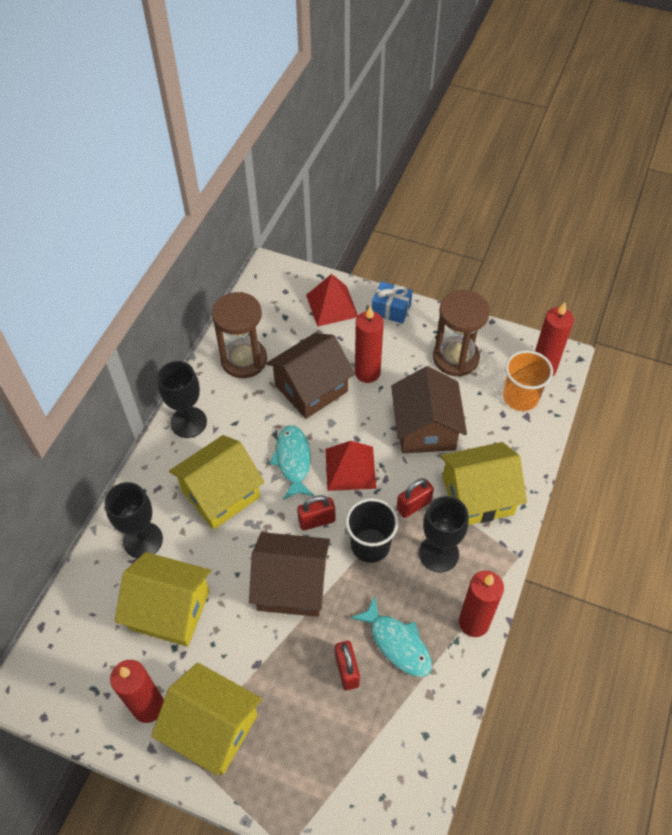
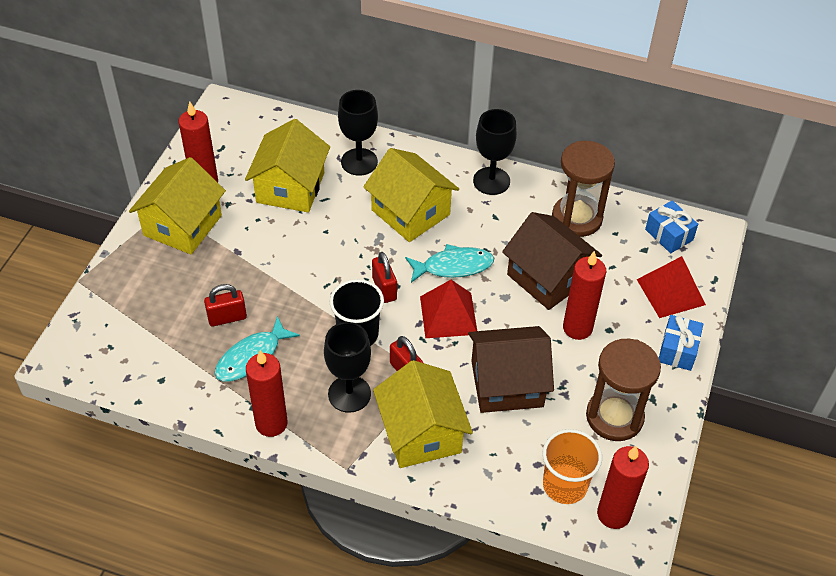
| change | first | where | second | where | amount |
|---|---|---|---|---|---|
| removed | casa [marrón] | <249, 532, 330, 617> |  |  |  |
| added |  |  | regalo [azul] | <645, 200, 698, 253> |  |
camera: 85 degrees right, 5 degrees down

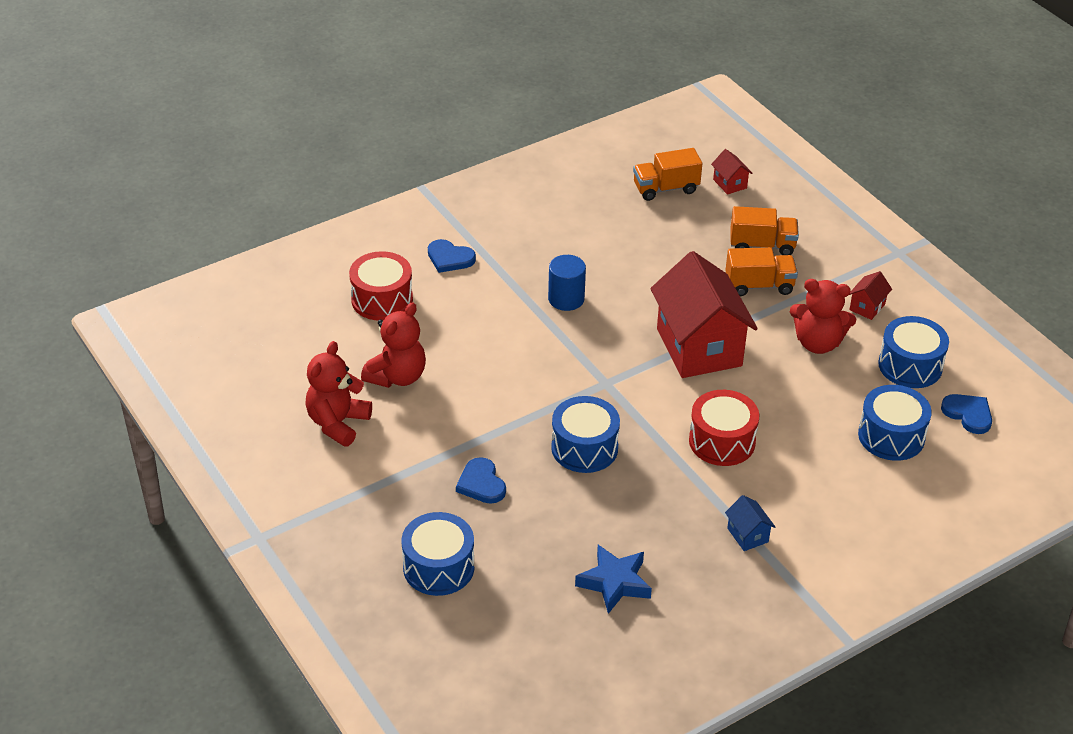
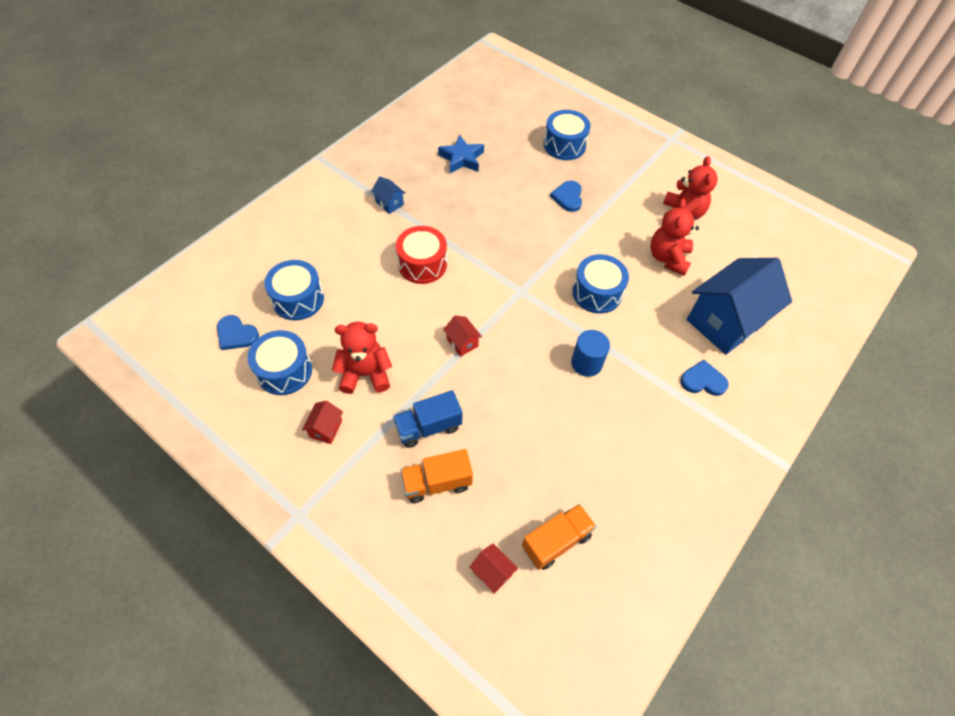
| change | first | where | second | where | amount |
|---|---|---|---|---|---|
| recoloured | camión [naranja] | <725, 247, 798, 296> | camión [azul] | <393, 390, 462, 448> |  |
| replaced | tambor [rojo] | <349, 251, 413, 320> | casa [azul] | <687, 258, 792, 355> |  |
| resized | casa [rojo] | <650, 251, 758, 378> |  | <443, 315, 482, 357> | x0.40 |
| moved | tambor [azul] | <551, 396, 620, 473> |  | <572, 254, 629, 314> |  |
| turned | corazón [azul] | <456, 457, 506, 504> |  | <550, 181, 582, 212> | 135 degrees counterclockwise |
camera: 160 degrees right, 15 degrees up

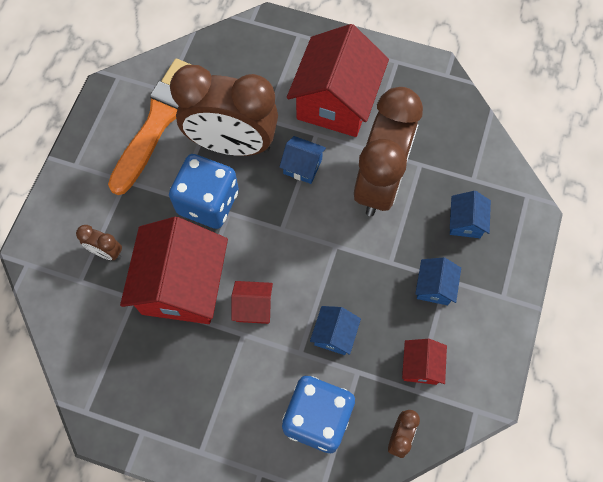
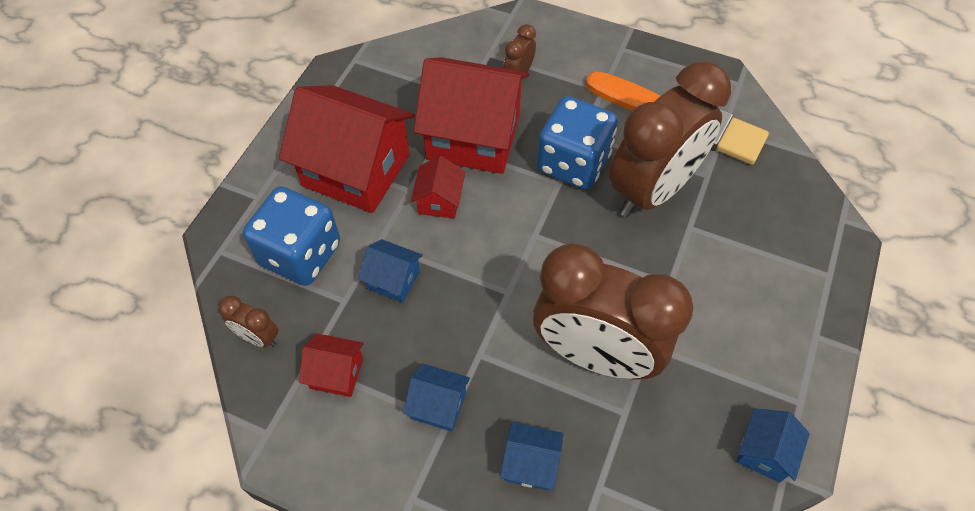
| change | first | where | second | where | amount |
|---|---|---|---|---|---|
| moved | casa [rojo] | <287, 24, 389, 137> |  | <279, 85, 415, 213> |  |
| turned | despertador [marrón] | <170, 65, 278, 156> |  | <609, 61, 731, 217> | 150 degrees counterclockwise |
| moved | casa [azul] | <279, 136, 326, 184> |  | <737, 408, 810, 483> |  |
camera: 95 degrees right, 10 degrees down

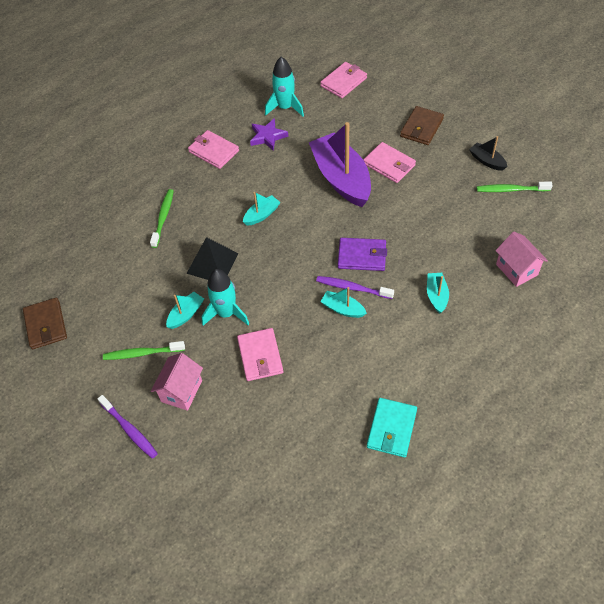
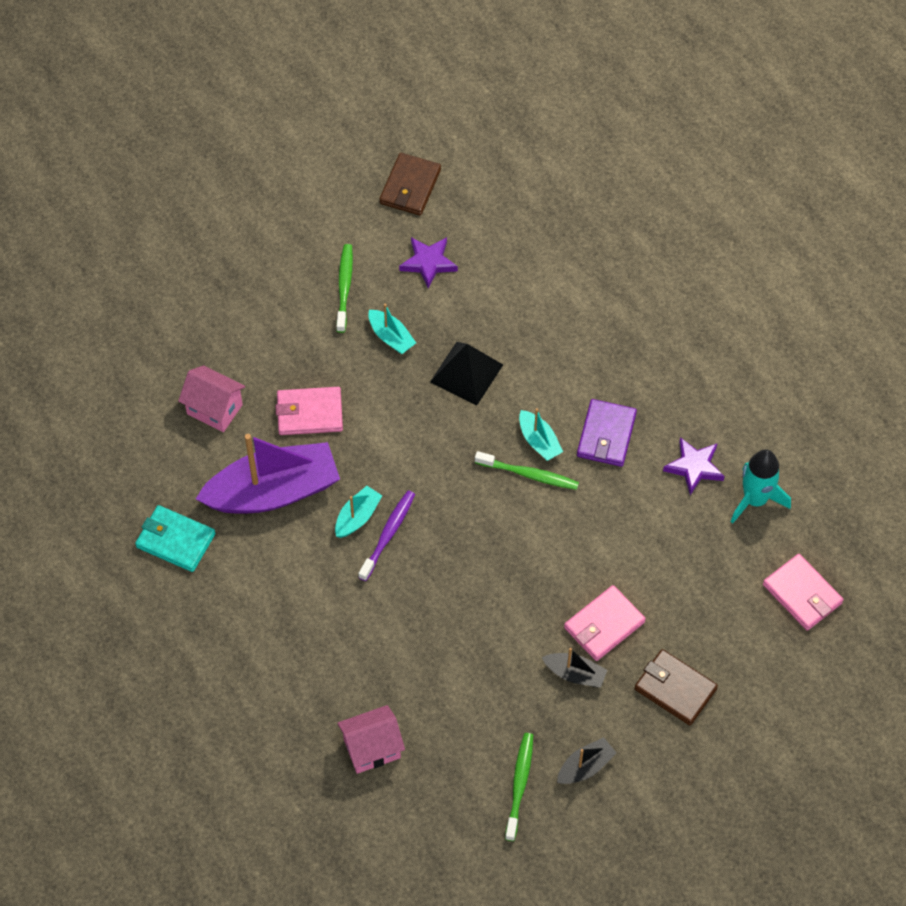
| change | first | where | second | where | amount |
|---|---|---|---|---|---|
| moved | barco [morado] | <309, 122, 371, 207> |  | <196, 434, 340, 513> |  |
| removed | cartera [rosa] | <188, 130, 239, 169> |  |  |  |
| moved | cepillo de dientes [verde] | <150, 189, 174, 248> |  | <475, 451, 579, 490> |  |
| moved | cartera [morado] | <338, 238, 387, 271> |  | <577, 399, 637, 467> |  |
| removed | cohete [turquesa] | <202, 269, 249, 326> |  |  |  |
| removed | barco [turquesa] | <427, 273, 449, 314> |  |  |  |
| turned | cartera [marrón] | <23, 298, 67, 349> |  | <379, 153, 441, 215> | 60 degrees counterclockwise |
| moved | casa [rosa] | <151, 353, 203, 411> |  | <178, 365, 245, 432> |  |
| removed | cepillo de dientes [morado] | <97, 395, 158, 458> |  |  |  |
| added |  |  | estrella [morado] | <399, 237, 458, 289> |  |
| added |  |  | barco [negro] | <542, 648, 607, 688> |  |
camera: 95 degrees right, 5 degrees up

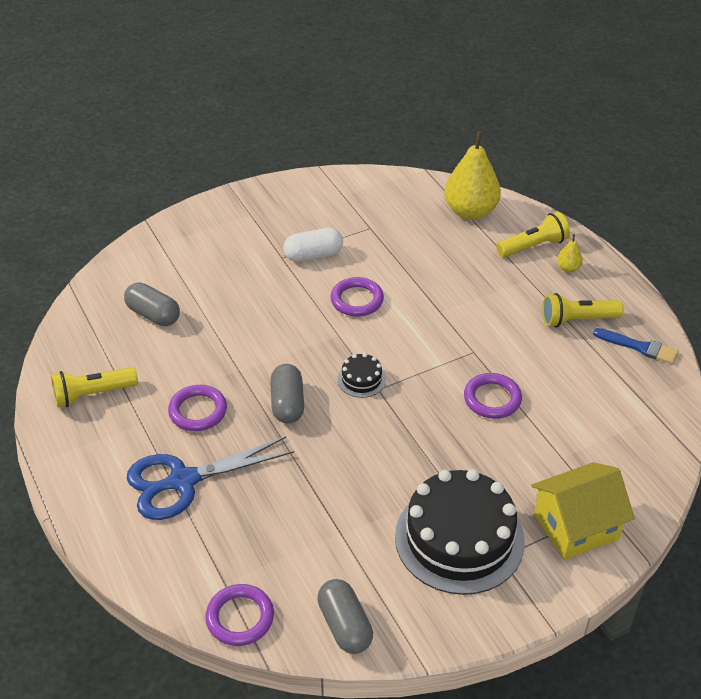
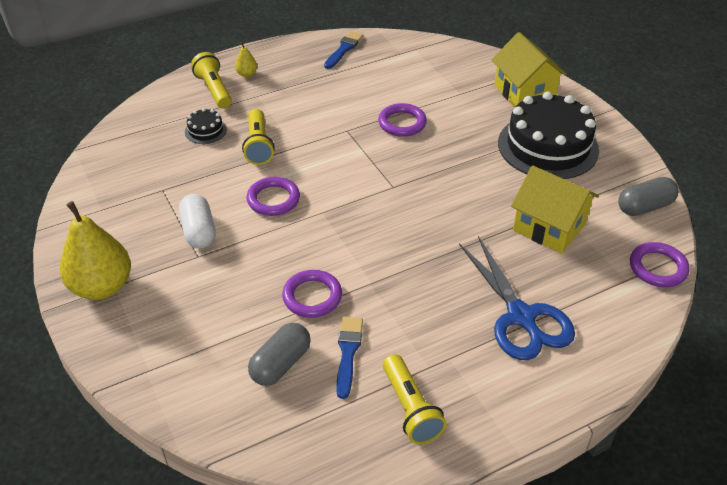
| change | first | where | second | where | amount |
|---|---|---|---|---|---|
| moved | pera [amarillo] | <444, 131, 501, 220> |  | <60, 201, 131, 300> |  |
| moved | lámpara de mano [amarillo] | <542, 293, 624, 327> |  | <242, 109, 275, 165> |  |
| moved | tarta [negro] | <337, 353, 386, 398> |  | <185, 108, 227, 144> |  |
| removed | cápsula [gris] | <270, 364, 304, 424> |  |  |  |
| moved | anillo [morado] | <168, 385, 227, 431> |  | <282, 270, 342, 318> |  |
| added |  |  | casa [amarillo] | <511, 165, 599, 254> |  |
| added |  |  | pincel [azul] | <336, 317, 363, 399> |  |
camera: 90 degrees left, 0 degrees up

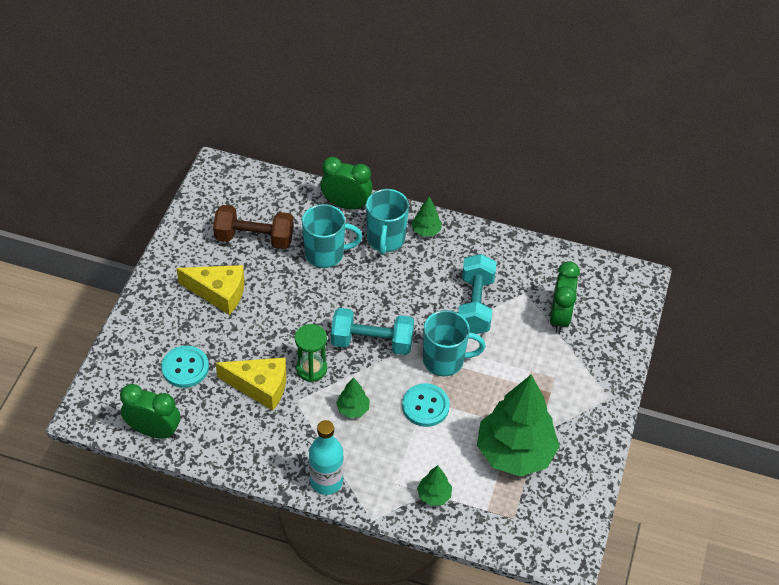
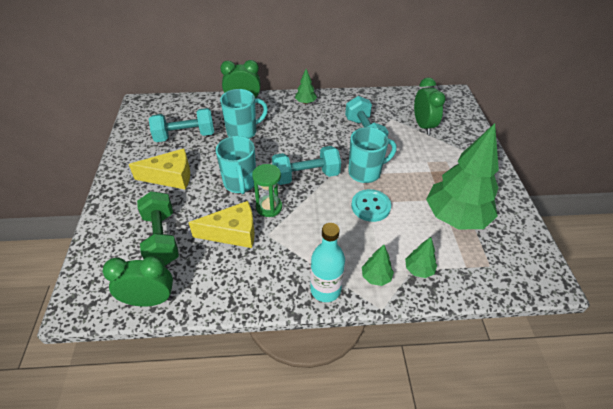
| change | first | where | second | where | amount |
|---|---|---|---|---|---|
| moved | taza [turquesa] | <366, 189, 409, 255> |  | <216, 136, 256, 194> |  |
| recoloured | mancuerna [marrón] | <213, 205, 294, 249> | mancuerna [turquesa] | <149, 108, 214, 142> |  |
| replaced | botón [turquesa] | <161, 346, 209, 388> | mancuerna [verde] | <137, 191, 179, 265> |  |
| moved | árbol [verde] | <336, 377, 370, 418> |  | <362, 245, 394, 286> |  |
camera: 20 degrees left, 5 degrees down

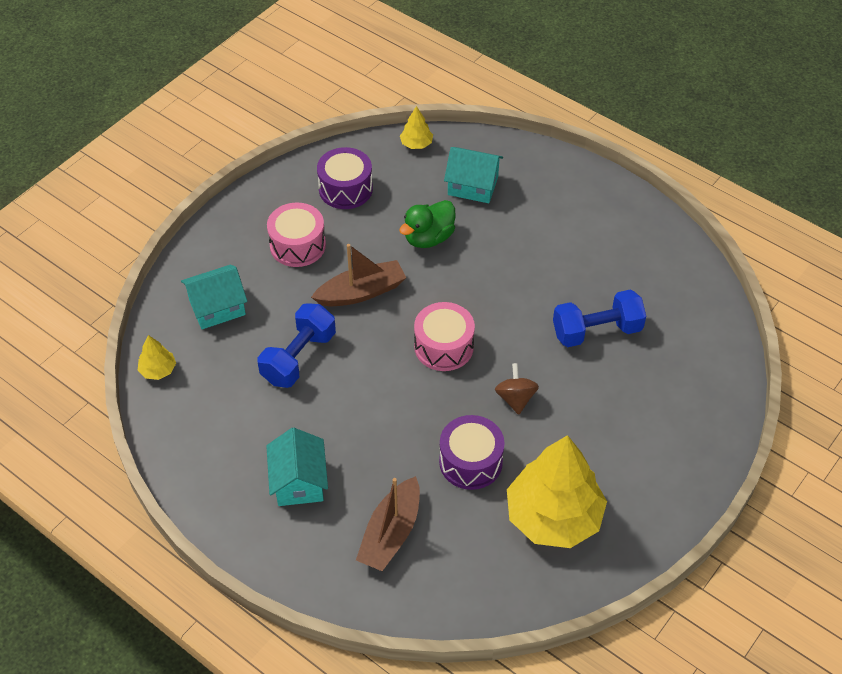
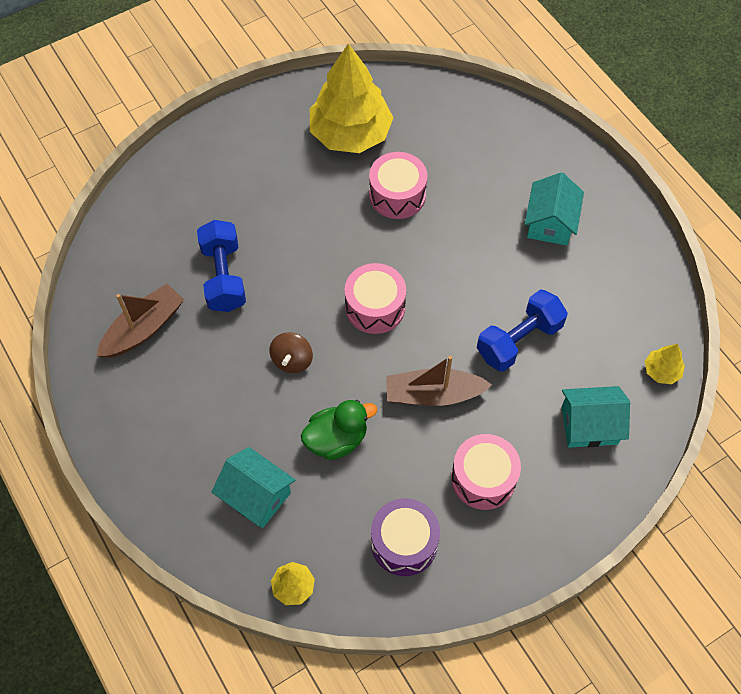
| change | first | where | second | where | amount |
|---|---|---|---|---|---|
| turned | mancuerna [azul] | <553, 290, 646, 347> |  | <197, 220, 246, 312> | 75 degrees clockwise |
| moved | peonza [marrón] | <495, 363, 539, 415> |  | <270, 332, 313, 373> |  |
| recoloured | tambor [morado] | <439, 415, 505, 490> | tambor [rosa] | <369, 152, 427, 219> |  |
| moved | barco [marrón] | <356, 476, 420, 571> |  | <97, 284, 184, 358> |  |
camera: 160 degrees left, 10 degrees up

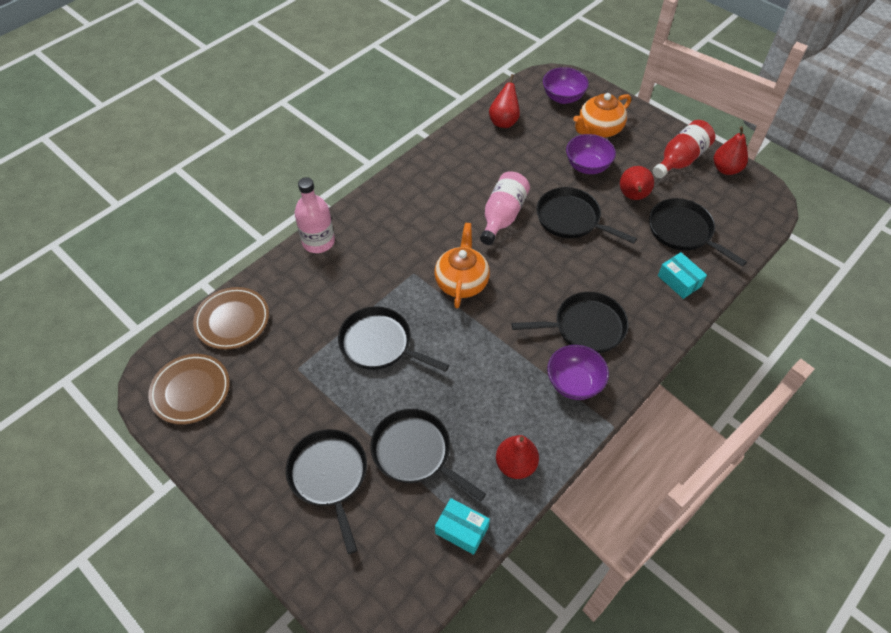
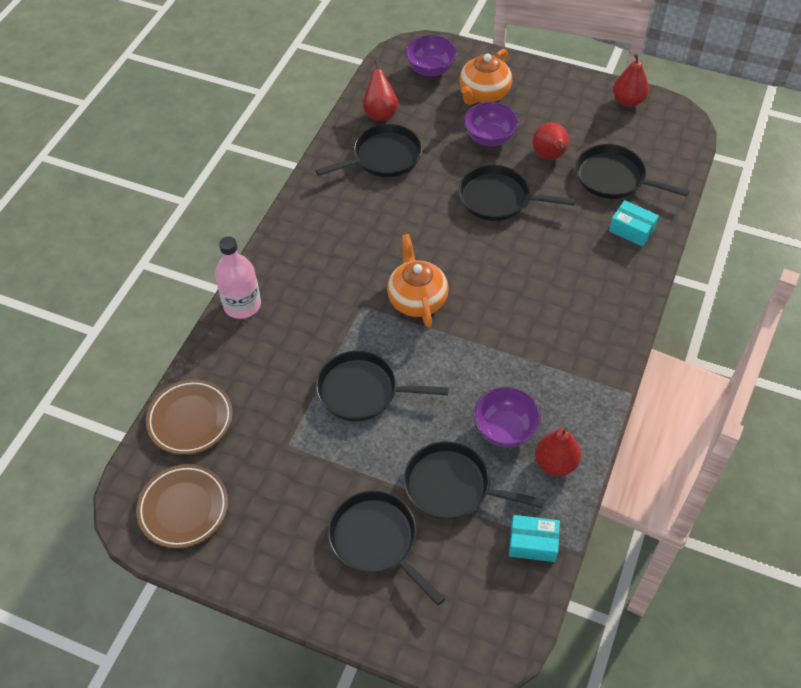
| change | first | where | second | where | amount |
|---|---|---|---|---|---|
| removed | botella [rojo] | <653, 120, 715, 178> |  |  |  |
| removed | botella [rosa] | <480, 171, 530, 245> |  |  |  |
| moved | sartén [negro] | <512, 292, 629, 353> |  | <315, 124, 422, 177> |  |
| moved | cuenco [morado] | <547, 345, 609, 400> |  | <473, 387, 541, 448> |  |
camera: 20 degrees left, 0 degrees up

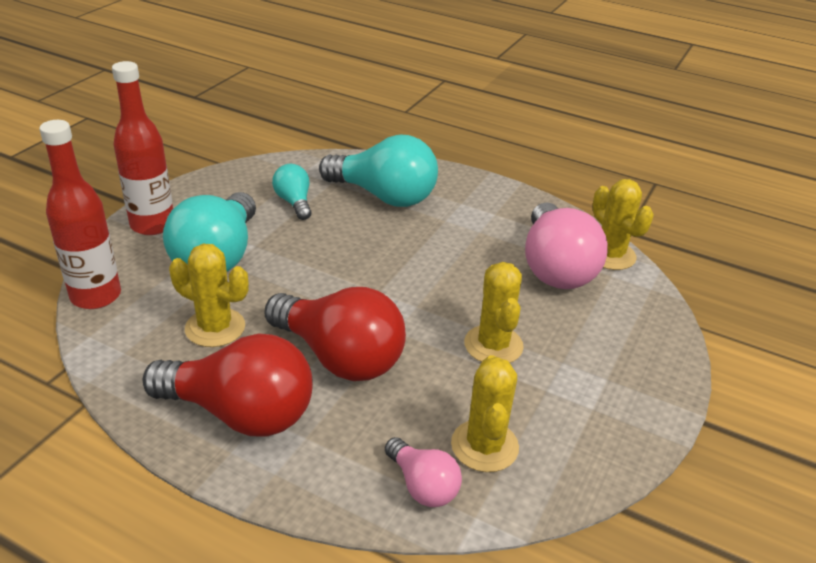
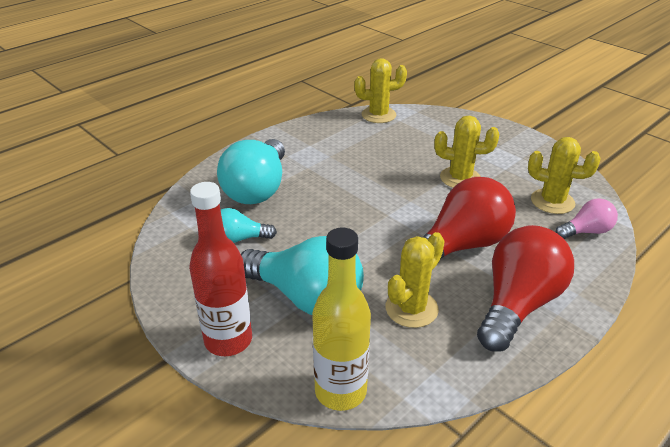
| change | first | where | second | where | amount |
|---|---|---|---|---|---|
| recoloured | botella [rojo] | <39, 120, 121, 309> | botella [amarillo] | <312, 228, 371, 411> |  |
| turned | bombilla [turquesa] | <319, 135, 438, 207> |  | <217, 139, 285, 204> | 150 degrees clockwise |
| removed | bombilla [rosa] | <525, 202, 608, 289> |  |  |  |
camera: 70 degrees left, 0 degrees up

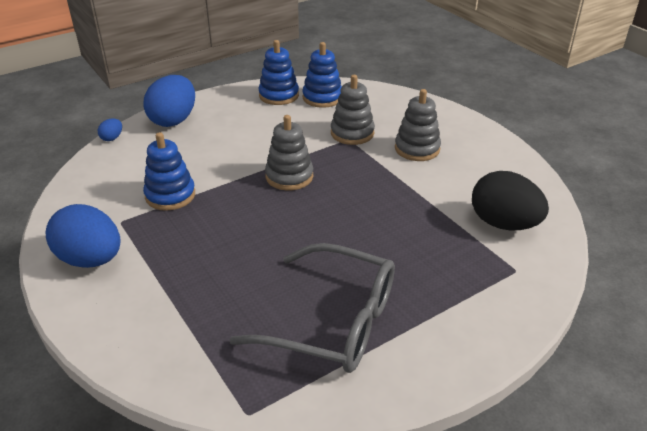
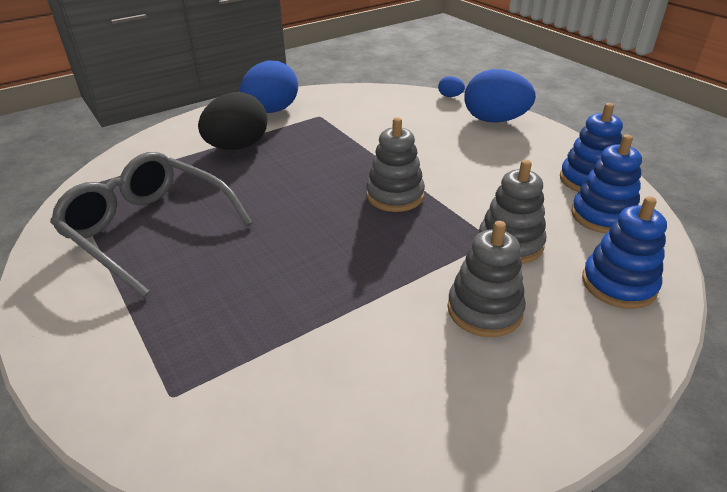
| change | first | where | second | where | amount |
|---|---|---|---|---|---|
| moved | juguete apilable [azul] | <143, 132, 195, 211> |  | <582, 196, 667, 309> |  |
| moved | huevo [negro] | <472, 171, 549, 230> |  | <198, 92, 267, 150> |  |
| turned | gafas [gris] | <229, 243, 395, 373> |  | <50, 152, 252, 297> | 105 degrees clockwise |
camera: 90 degrees right, 0 degrees up

